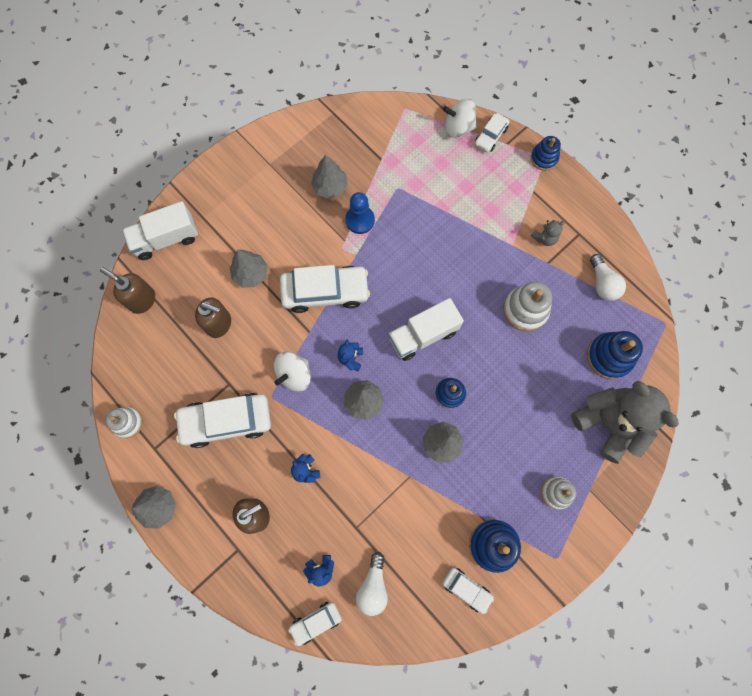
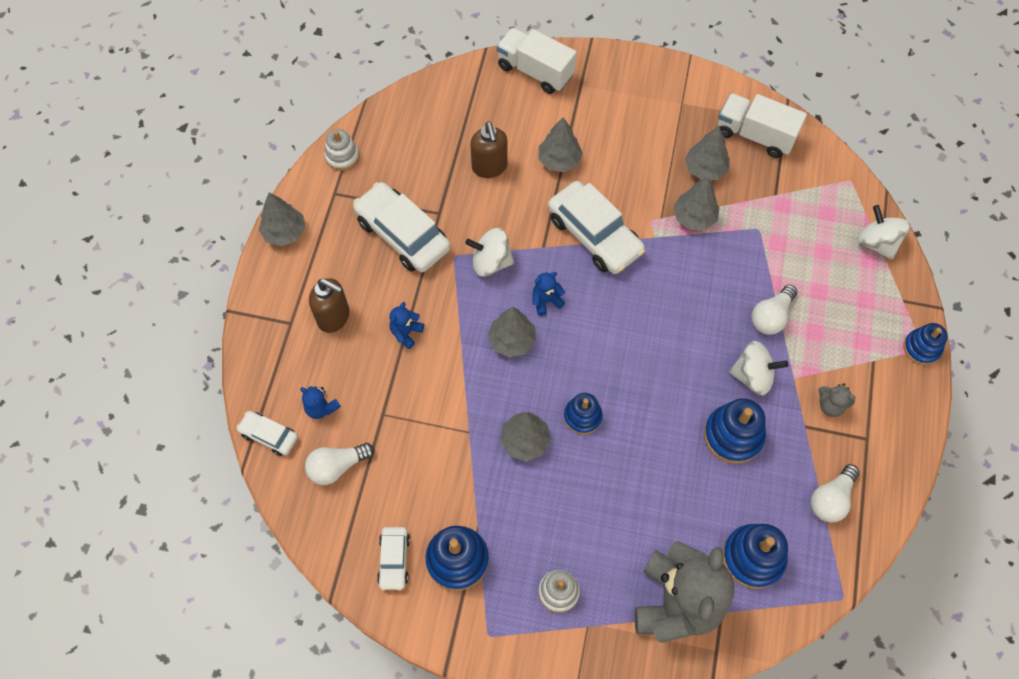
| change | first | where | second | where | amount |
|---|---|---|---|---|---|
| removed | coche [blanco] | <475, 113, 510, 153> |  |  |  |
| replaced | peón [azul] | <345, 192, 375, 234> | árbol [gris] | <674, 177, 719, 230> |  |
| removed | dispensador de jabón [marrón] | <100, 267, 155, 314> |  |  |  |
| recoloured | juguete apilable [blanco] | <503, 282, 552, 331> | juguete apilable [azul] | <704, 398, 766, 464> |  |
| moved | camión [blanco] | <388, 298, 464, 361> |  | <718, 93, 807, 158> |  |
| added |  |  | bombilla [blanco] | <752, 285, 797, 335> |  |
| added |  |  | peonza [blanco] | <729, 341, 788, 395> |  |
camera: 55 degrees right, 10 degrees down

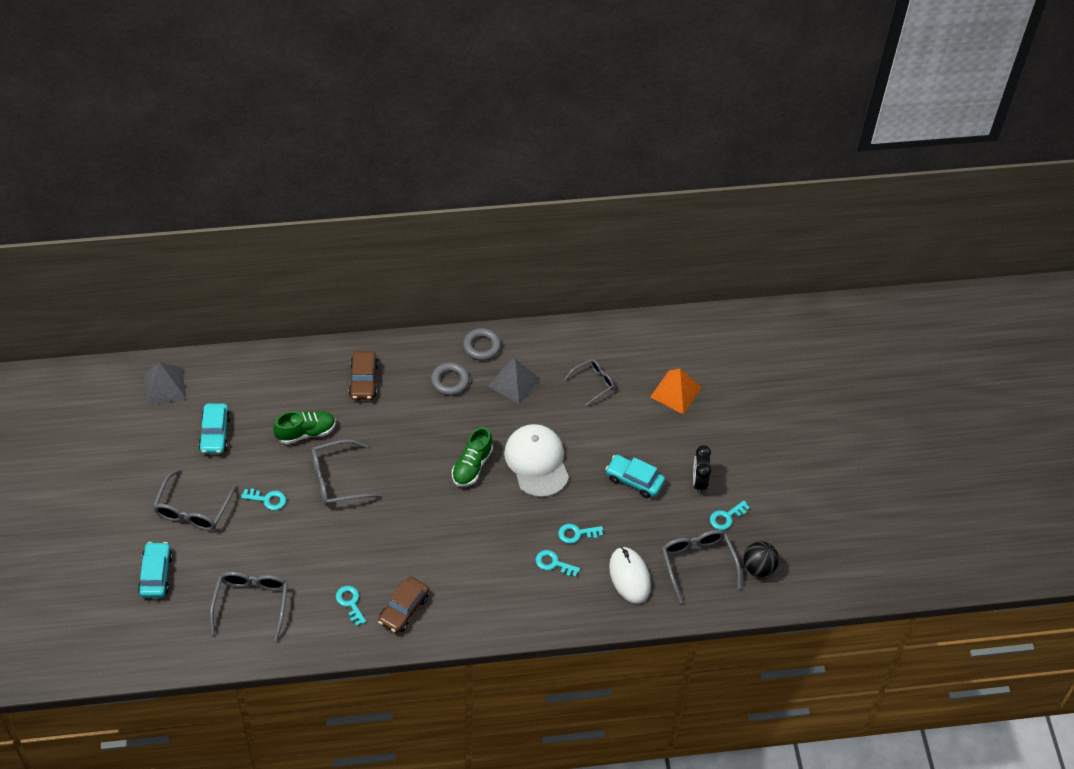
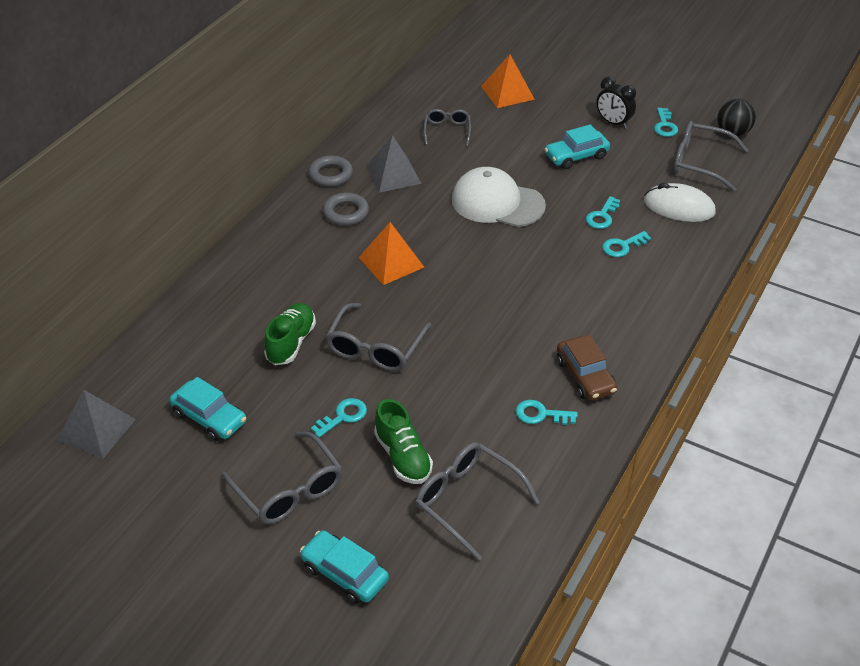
| change | first | where | second | where | amount |
|---|---|---|---|---|---|
| removed | coche [marrón] | <349, 351, 378, 400> |  |  |  |
| moved | zapato [verde] | <452, 427, 493, 487> |  | <374, 399, 433, 484> |  |
| added |  |  | pirámide [naranja] | <359, 222, 424, 285> |  |
camera: 50 degrees left, 10 degrees down

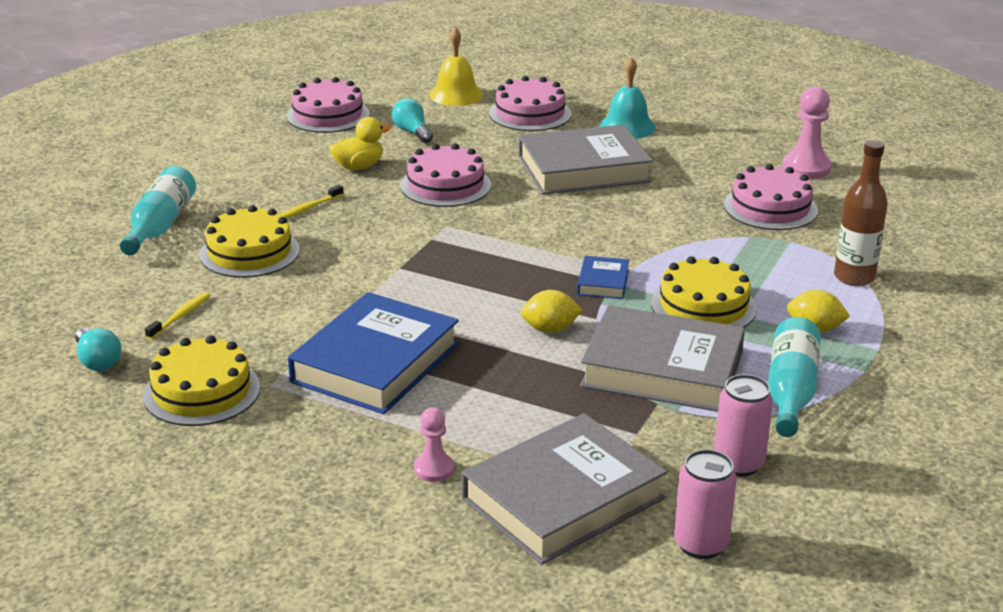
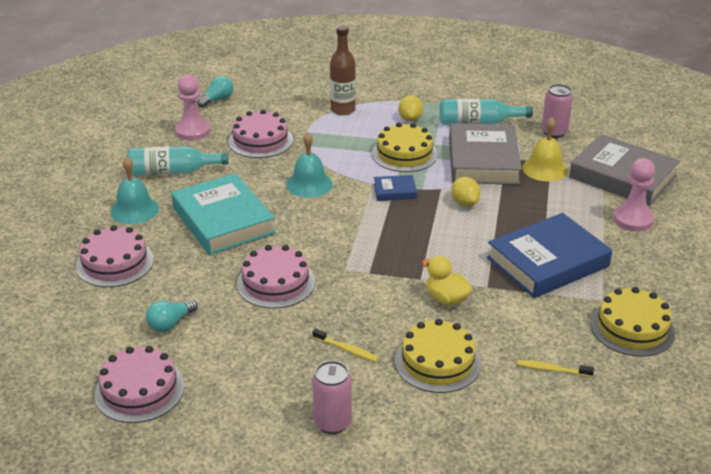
| change | first | where | second | where | amount |
|---|---|---|---|---|---|
| moved | campana [amarillo] | <429, 27, 483, 106> |  | <522, 117, 568, 182> |  |
| moved | pato [amarillo] | <329, 117, 390, 170> |  | <422, 256, 472, 305> |  |
| recoloured | libro [gris] | <518, 124, 653, 195> | libro [turquesa] | <171, 173, 275, 255> |  |
| moved | botella [turquesa] | <120, 166, 196, 255> |  | <127, 146, 229, 176> |  |
| turned | libro [azul] | <288, 292, 459, 414> |  | <487, 213, 612, 298> | 45 degrees counterclockwise |
| moved | bombilla [turquesa] | <75, 327, 121, 371> |  | <197, 76, 233, 108> |  |
| resized | peón [rosa] | <414, 407, 454, 482> |  | <613, 158, 655, 231> | x1.66 |
| moved | lata [rosa] | <674, 449, 737, 559> |  | <312, 361, 352, 434> |  |
| added |  |  | campana [turquesa] | <286, 132, 333, 198> |  |
camera: 105 degrees left, 5 degrees up

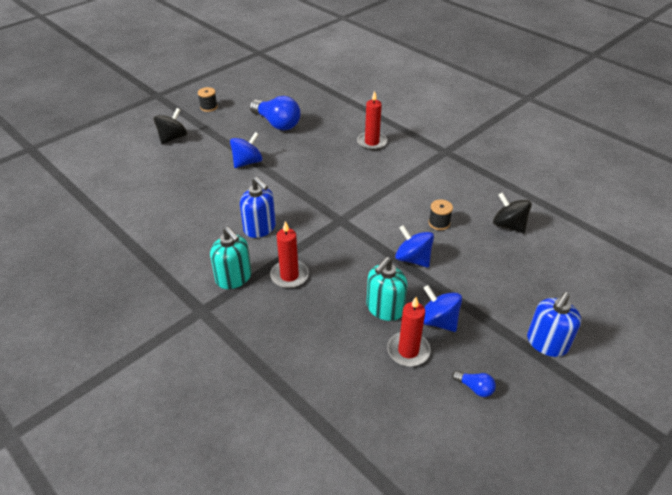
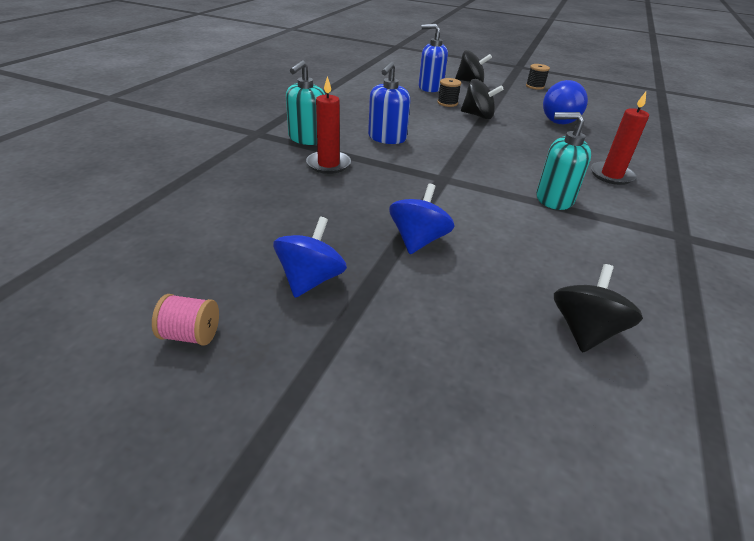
| change | first | where | second | where | amount |
|---|---|---|---|---|---|
| recoloured | peonza [azul] | <230, 132, 263, 168> | peonza [negro] | <461, 79, 504, 119> |  |
| moved | carrete [negro] | <429, 199, 453, 230> |  | <437, 78, 461, 107> |  |
| moved | dispensador de jabón [turquesa] | <366, 257, 408, 321> |  | <536, 112, 591, 210> |  |
| moved | dispensador de jabón [azul] | <527, 292, 581, 357> |  | <419, 24, 448, 92> |  |
| removed | vela [rojo] | <387, 297, 431, 367> |  |  |  |
| replaced | bombilla [azul] | <452, 370, 496, 397> | carrete [rosa] | <152, 294, 219, 346> |  |
camera: 65 degrees right, 5 degrees down

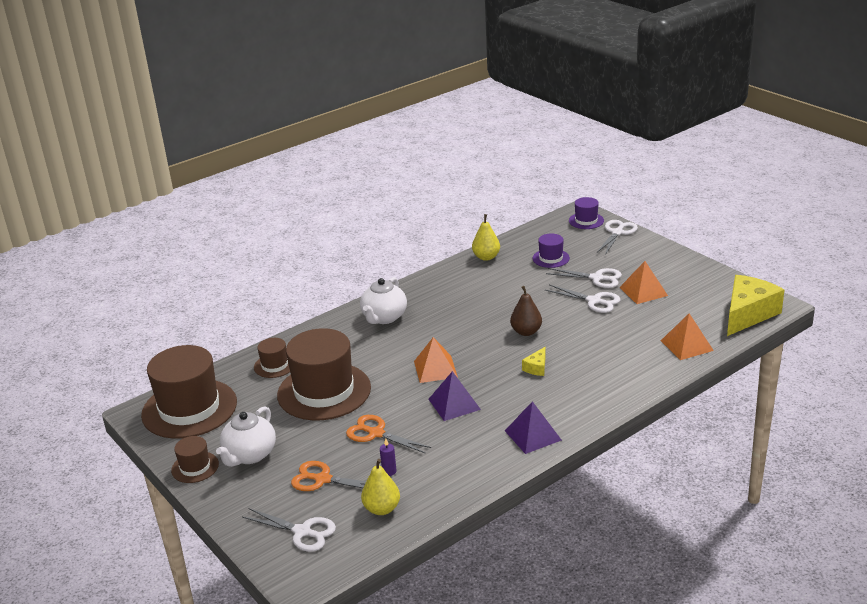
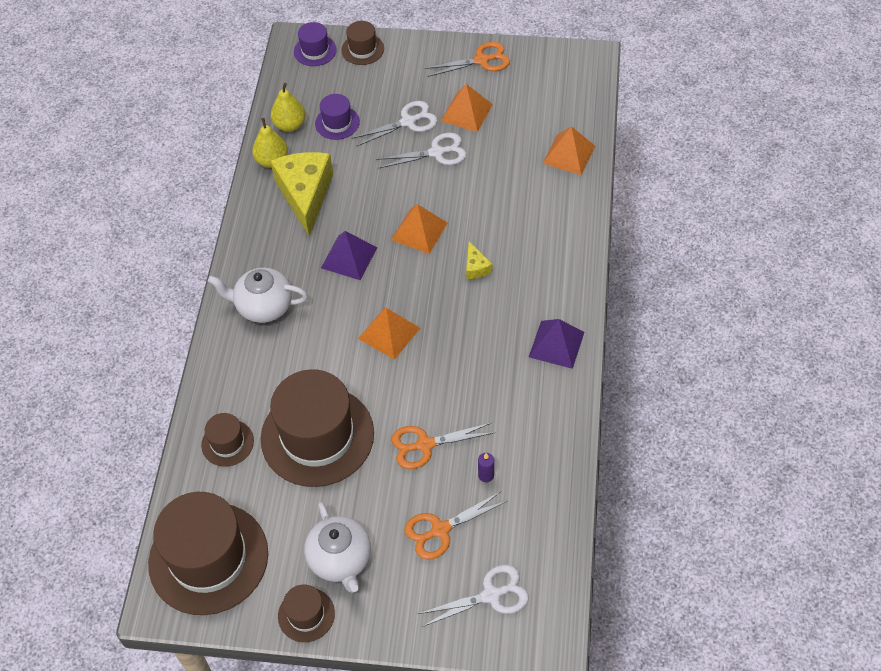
| change | first | where | second | where | amount |
|---|---|---|---|---|---|
| replaced | tijeras [blanco] | <597, 220, 638, 255> | sombrero [marrón] | <341, 21, 384, 65> |  |
| moved | queso [amarillo] | <727, 275, 784, 336> |  | <270, 152, 333, 236> |  |
| turned | tetera [blanco] | <360, 277, 407, 324> |  | <208, 268, 308, 323> | 120 degrees clockwise |
| replaced | pera [marrón] | <510, 286, 542, 336> | pirámide [naranja] | <391, 204, 447, 254> |  |
| moved | pirámide [morado] | <429, 371, 481, 421> |  | <321, 231, 377, 280> |  |
| moved | pera [amarillo] | <361, 459, 400, 515> |  | <271, 83, 306, 132> |  |
| added |  |  | tijeras [naranja] | <425, 42, 510, 77> |  |
camera: 45 degrees left, 25 degrees up

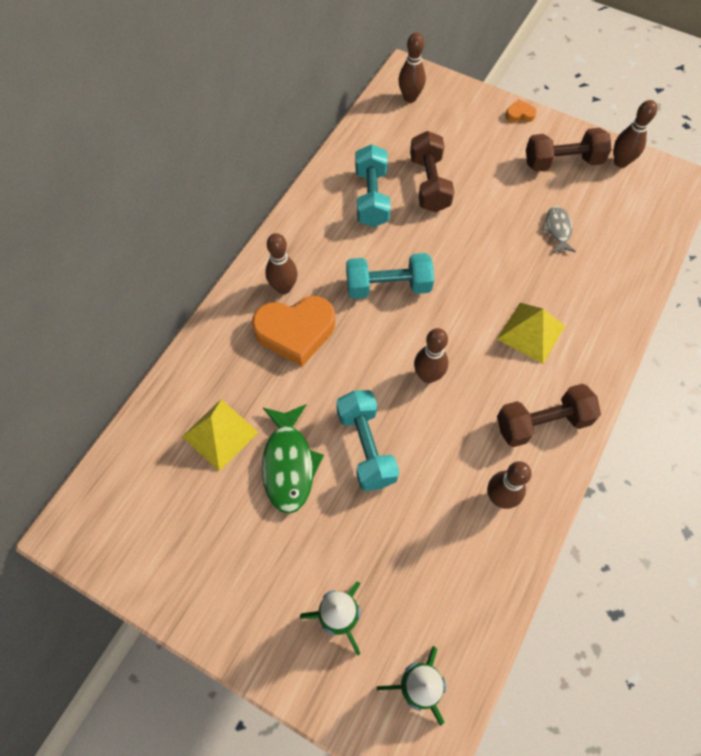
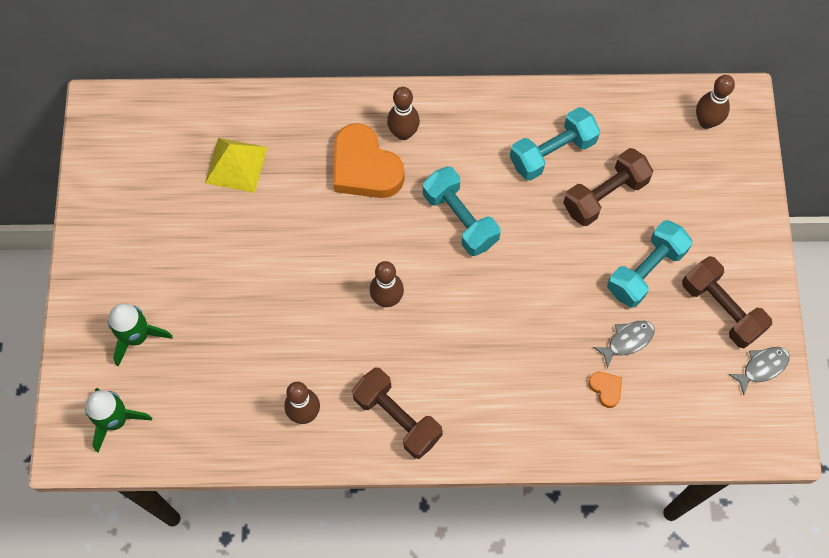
| change | first | where | second | where | amount |
|---|---|---|---|---|---|
| moved | corazón [naranja] | <505, 99, 537, 123> |  | <589, 372, 622, 408> |  |
| replaced | bolo [marrón] | <614, 100, 657, 168> | pez [gris] | <728, 347, 790, 395> |  |
| removed | pirámide [amarillo] | <497, 303, 565, 364> |  |  |  |
| moved | mancuerna [turquesa] | <336, 390, 399, 491> |  | <607, 220, 692, 308> |  |
| removed | pez [verde] | <262, 404, 324, 514> |  |  |  |
camera: 60 degrees right, 5 degrees up

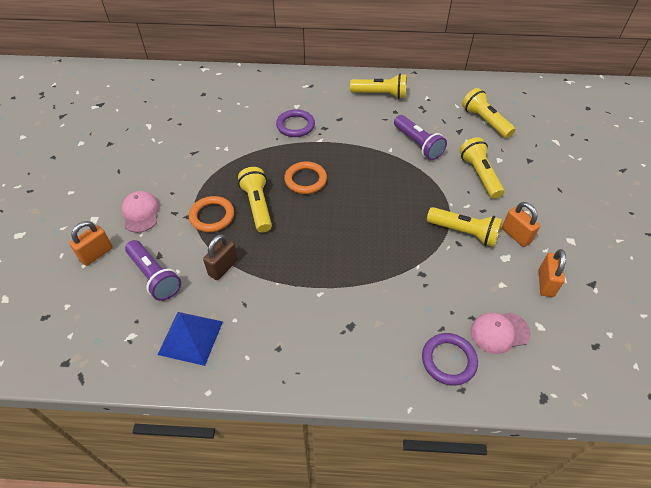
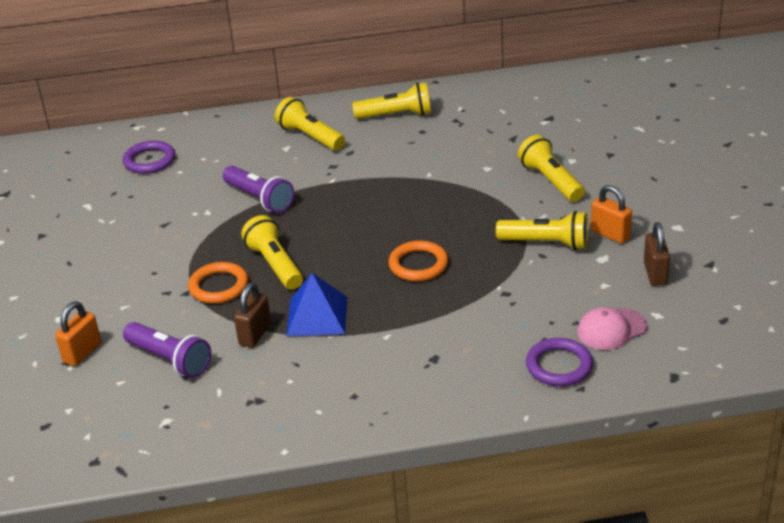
| change | first | where | second | where | amount |
|---|---|---|---|---|---|
| moved | lámpara de mano [amarillo] | <462, 88, 515, 138> |  | <275, 97, 345, 151> |  |
| moved | anillo [morado] | <276, 109, 315, 137> |  | <123, 141, 175, 174> |  |
| moved | lámpara de mano [morado] | <394, 115, 447, 160> |  | <223, 166, 294, 213> |  |
| moved | anillo [naranja] | <284, 161, 327, 194> |  | <388, 241, 448, 281> |  |
| removed | gorra [rosa] | <122, 191, 159, 233> |  |  |  |
| recoloured | candado [naranja] | <539, 249, 566, 297> | candado [marrón] | <644, 222, 670, 286> |  |
| moved | pirámide [azul] | <157, 312, 223, 366> |  | <286, 273, 347, 336> |  |
camera: 10 degrees left, 15 degrees down

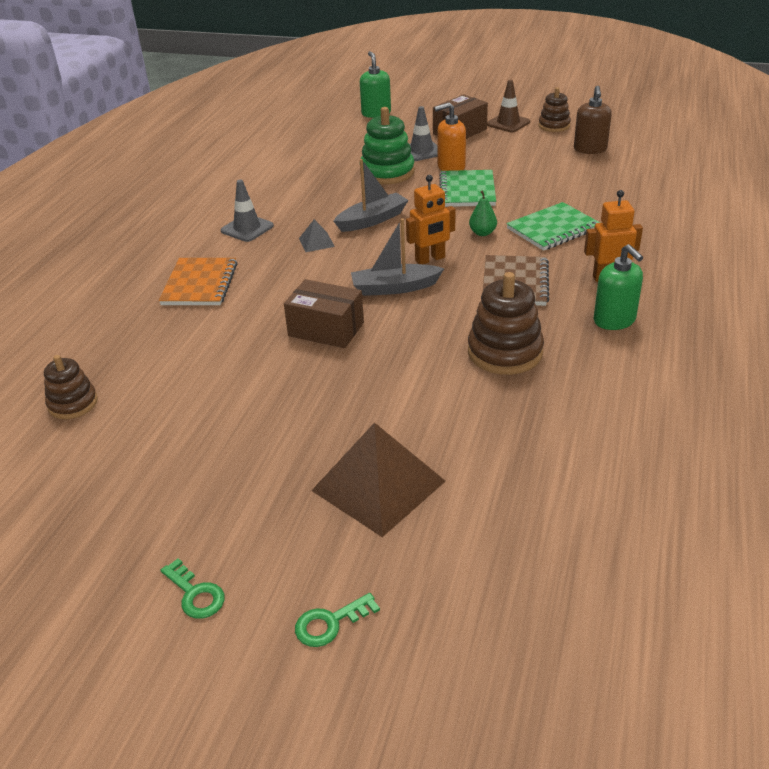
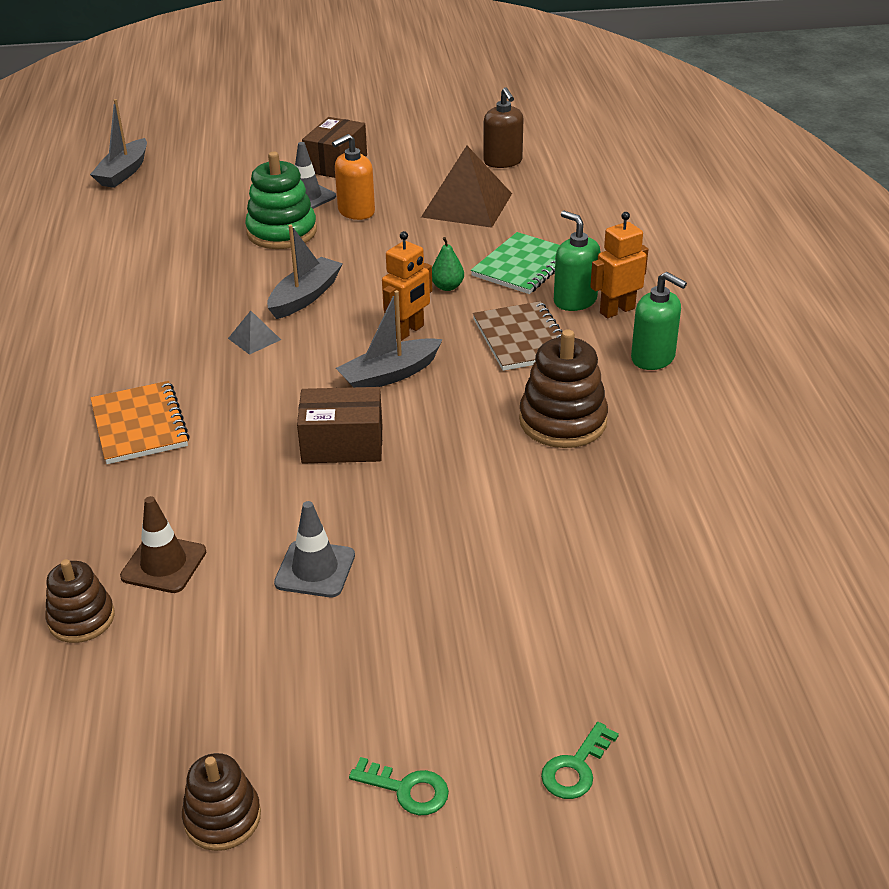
| change | first | where | second | where | amount |
|---|---|---|---|---|---|
| moved | dispensador de jabón [verde] | <360, 51, 391, 118> |  | <554, 211, 601, 311> |  |
| moved | cono de tráfico [marrón] | <487, 80, 530, 132> |  | <120, 496, 206, 593> |  |
| moved | juguete apilable [marrón] | <538, 87, 571, 132> |  | <182, 753, 261, 851> |  |
| removed | cuaderno [verde] | <439, 170, 496, 207> |  |  |  |
| moved | cono de tráfico [gris] | <221, 180, 274, 242> |  | <274, 501, 355, 597> |  |
| moved | pirámide [marrón] | <311, 422, 446, 537> |  | <421, 146, 512, 228> |  |
| added |  |  | barco [gris] | <90, 99, 147, 188> |  |
camera: 25 degrees left, 0 degrees up

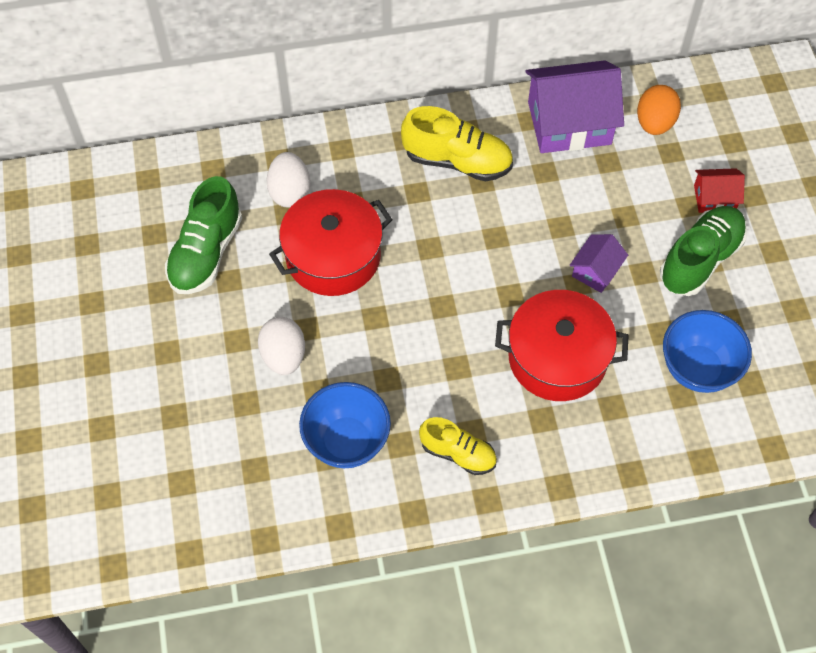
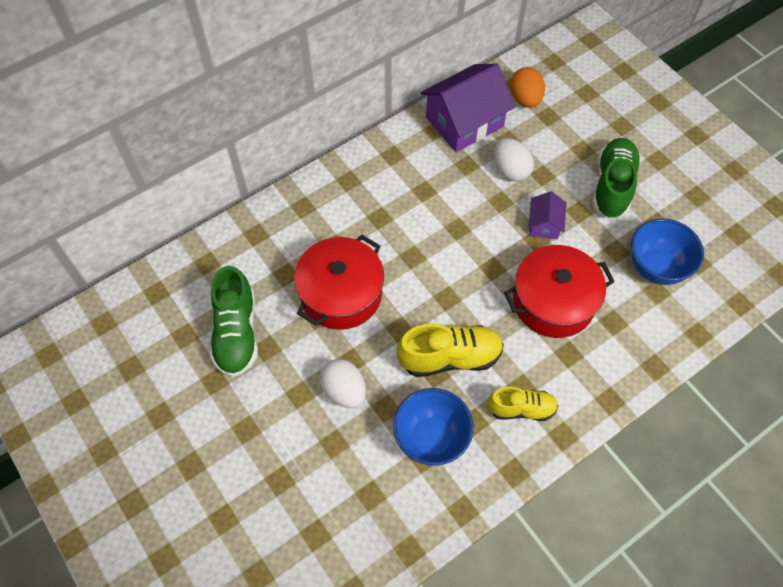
| change | first | where | second | where | amount |
|---|---|---|---|---|---|
| moved | zapato [amarillo] | <401, 106, 513, 182> |  | <397, 324, 504, 377> |  |
| moved | huevo [blanco] | <267, 152, 311, 208> |  | <494, 138, 534, 181> |  |
| removed | casa [rojo] | <694, 168, 745, 213> |  |  |  |
camera: 25 degrees left, 0 degrees up

